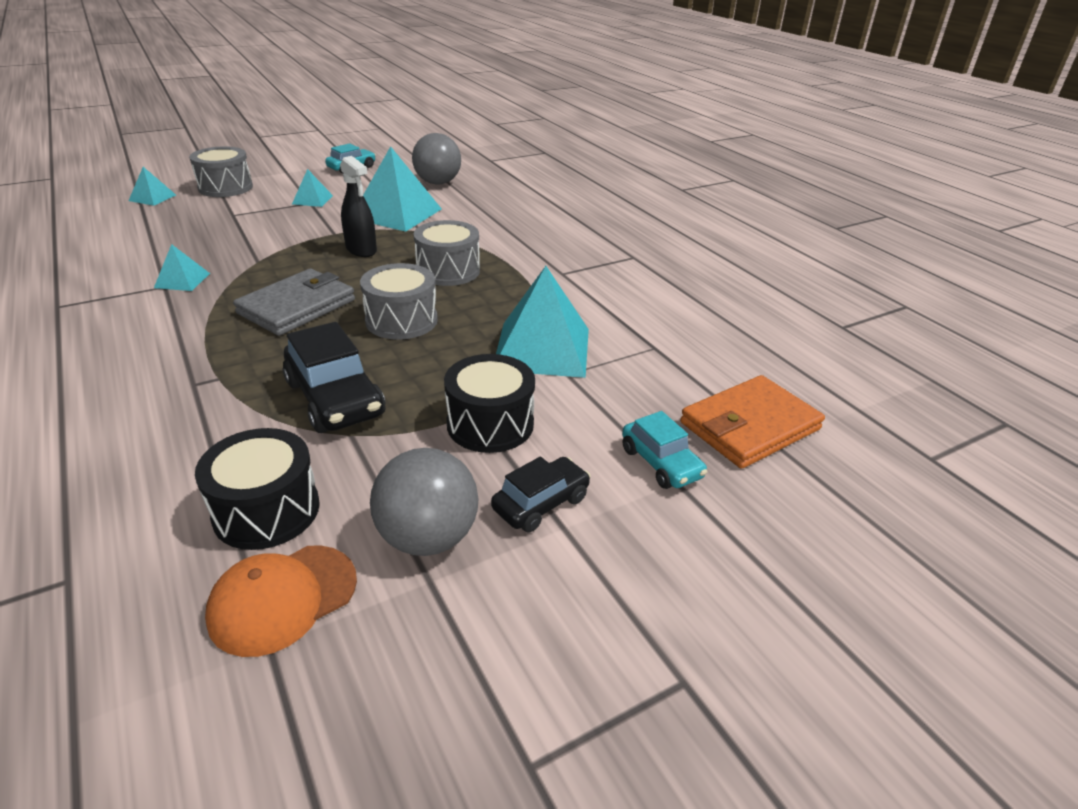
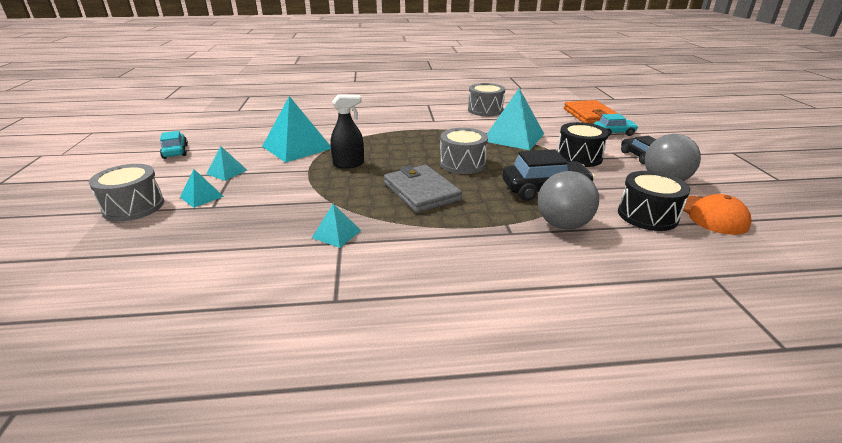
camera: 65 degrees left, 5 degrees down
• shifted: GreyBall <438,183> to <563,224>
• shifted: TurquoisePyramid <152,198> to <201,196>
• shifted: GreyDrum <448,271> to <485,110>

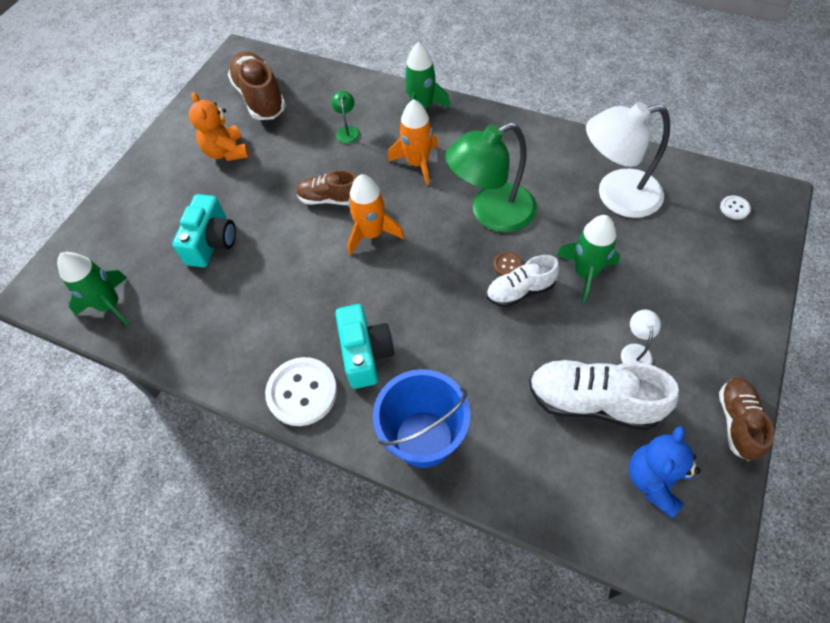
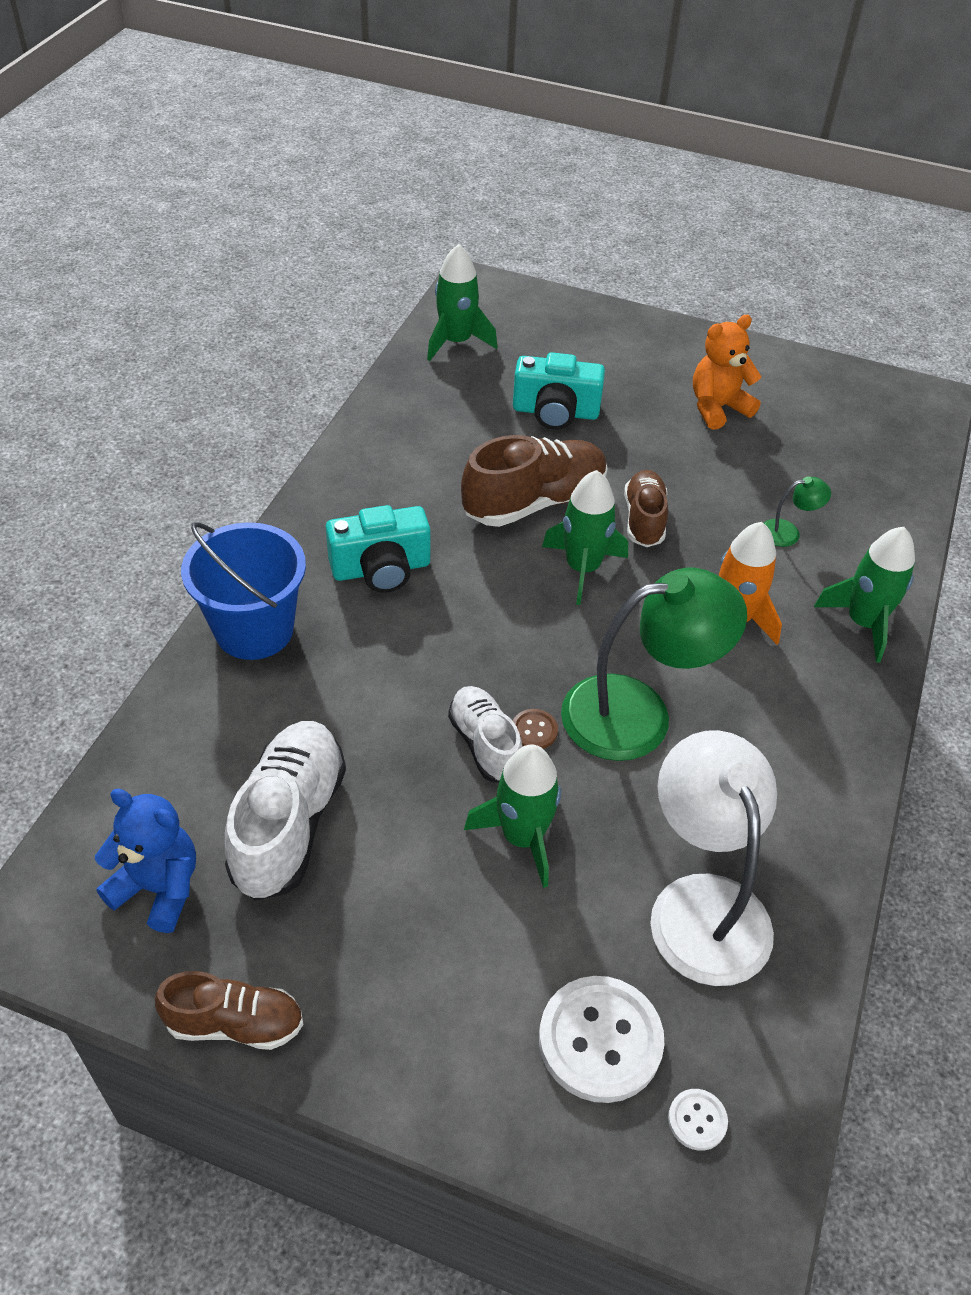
camera: 80 degrees right, 10 degrees down
• shifted: BrownShoe <260,98> to <534,502>
• rotated: GreenLamp <491,213> = <638,713> 105 degrees clockwise
• repainted: OrangeRocket <372,234> to GreenRocket <582,568>
• gone: WhiteLamp <635,351>
• shifted: WhiteButton <302,392> to <600,1040>

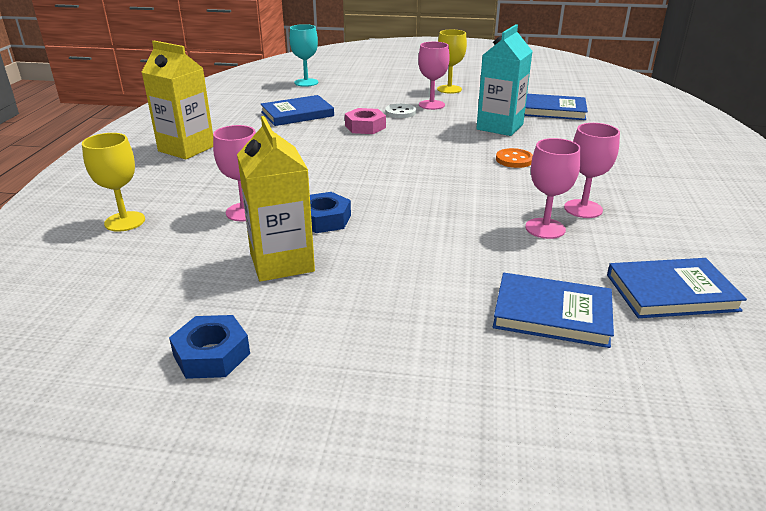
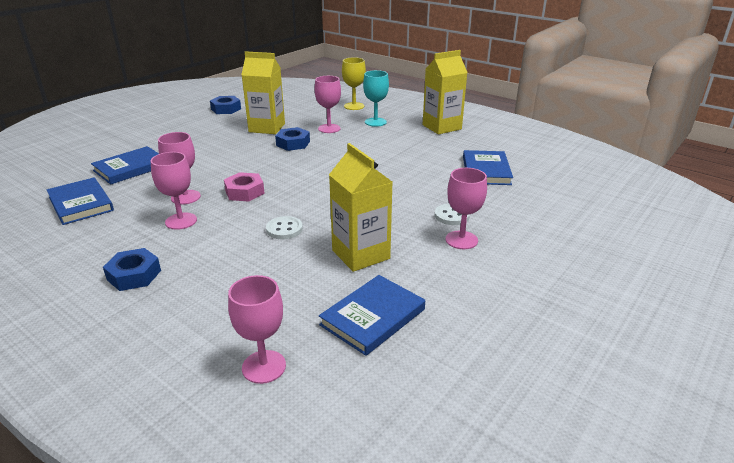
camera: 120 degrees right, 0 degrees up
• shifted: TurquoiseGoblet <306,82> to <375,122>
• repainted: TurquoiseCarton <500,127> to YellowCarton <361,254>
• gone: YellowGoblet <449,89>
• shifted: PinkNut <365,127> to <244,192>
• repainted: OrangeButton <514,160> to WhiteButton <284,229>
• rotated: BlueBook <671,292> = <81,204> 60 degrees counterclockwise
• new: BlueNut <134,275>
• new: PinkGoblet <264,367>

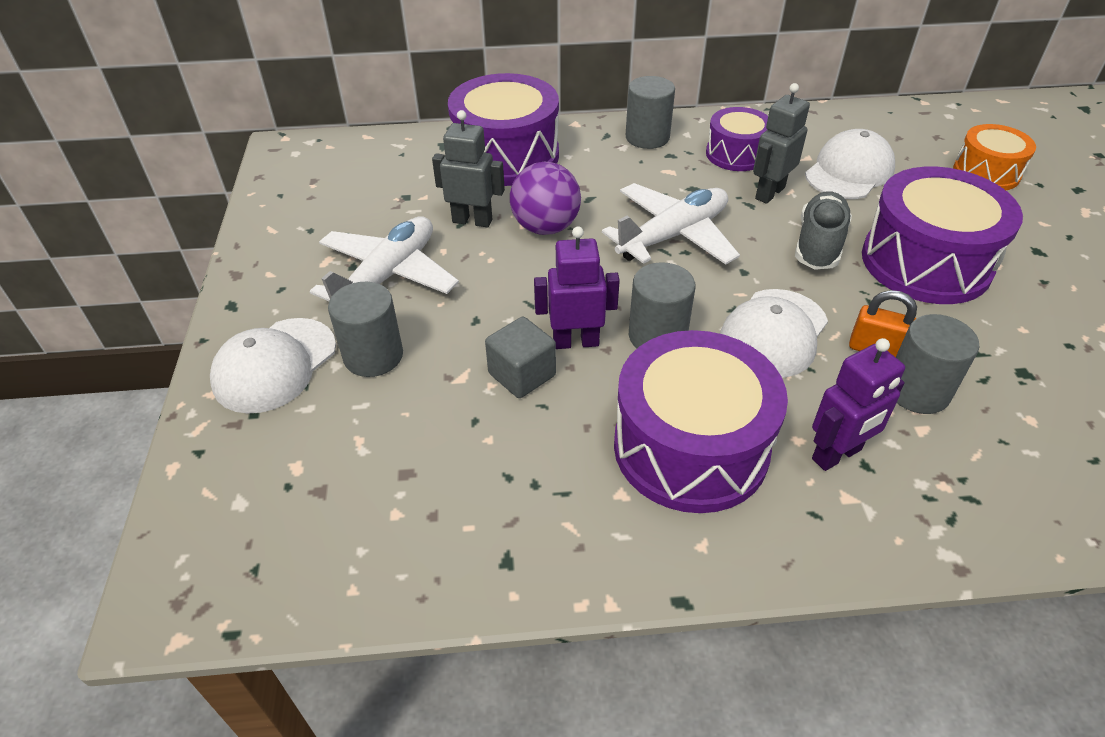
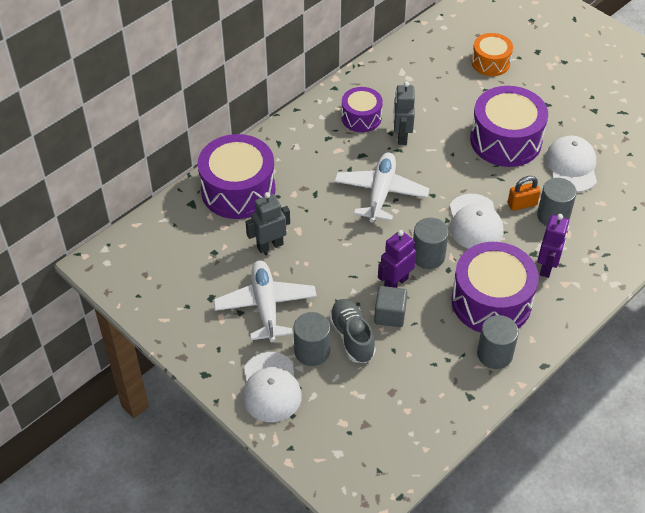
camera: 40 degrees left, 5 degrees up
• shifted: GreyCylinder <647,137> to <494,354>
• shifted: WhiteCap <849,171> to <571,166>
• gone: PurpleBall <545,227>
• shifted: GreyShoe <818,245> to <352,337>

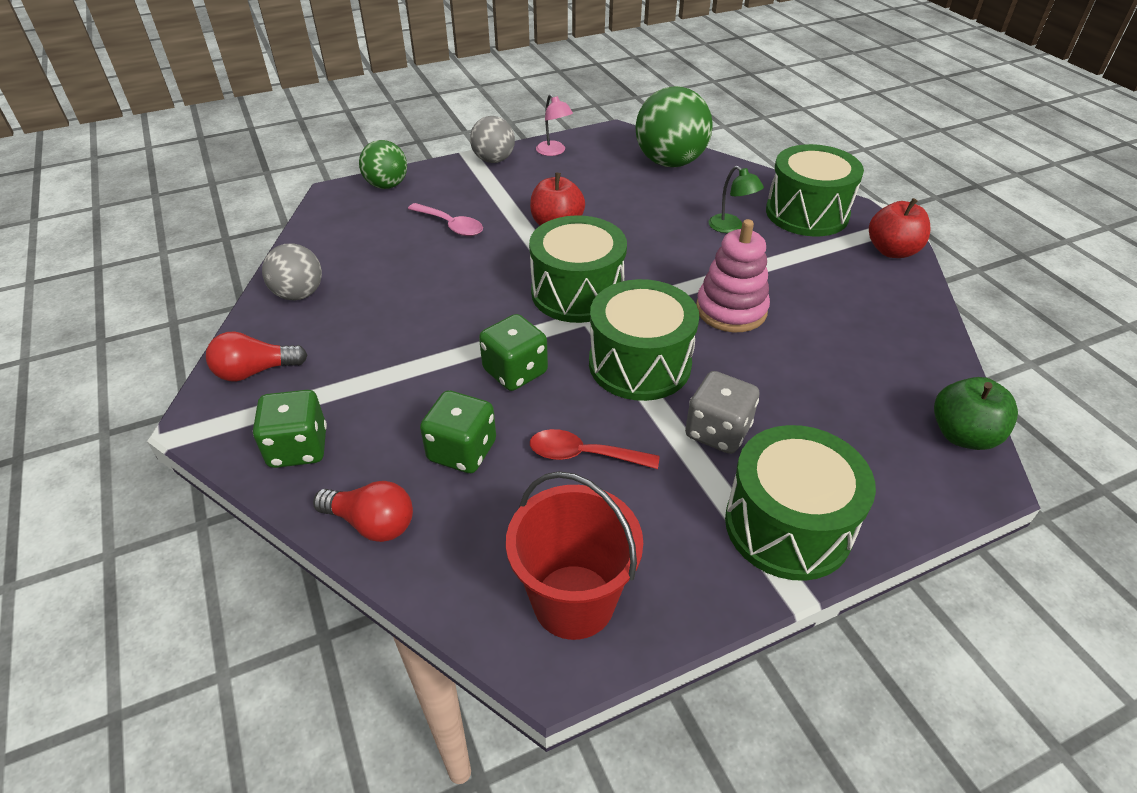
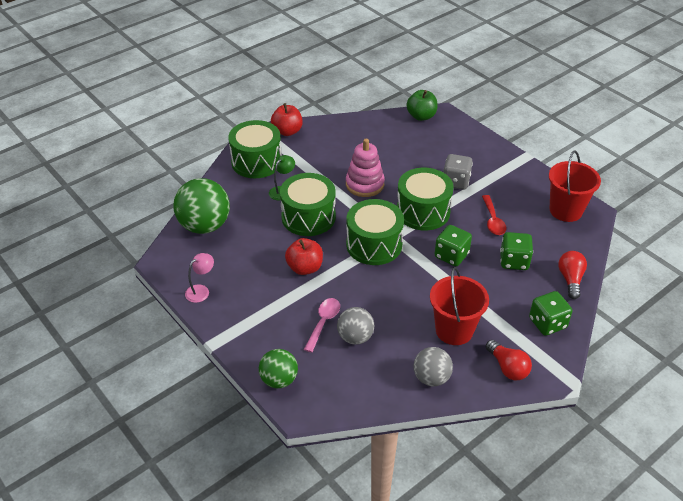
camera: 105 degrees left, 0 degrees up
• shifted: GreyBall <494,160> to <355,337>
• shifted: GreenDrum <787,525> to <308,217>
• new: RedBucket <454,330>

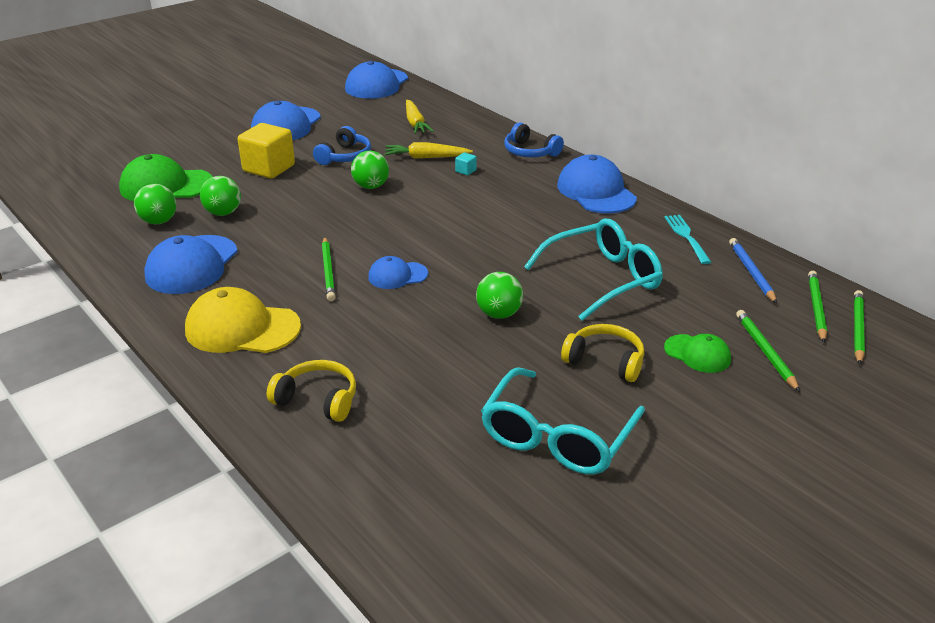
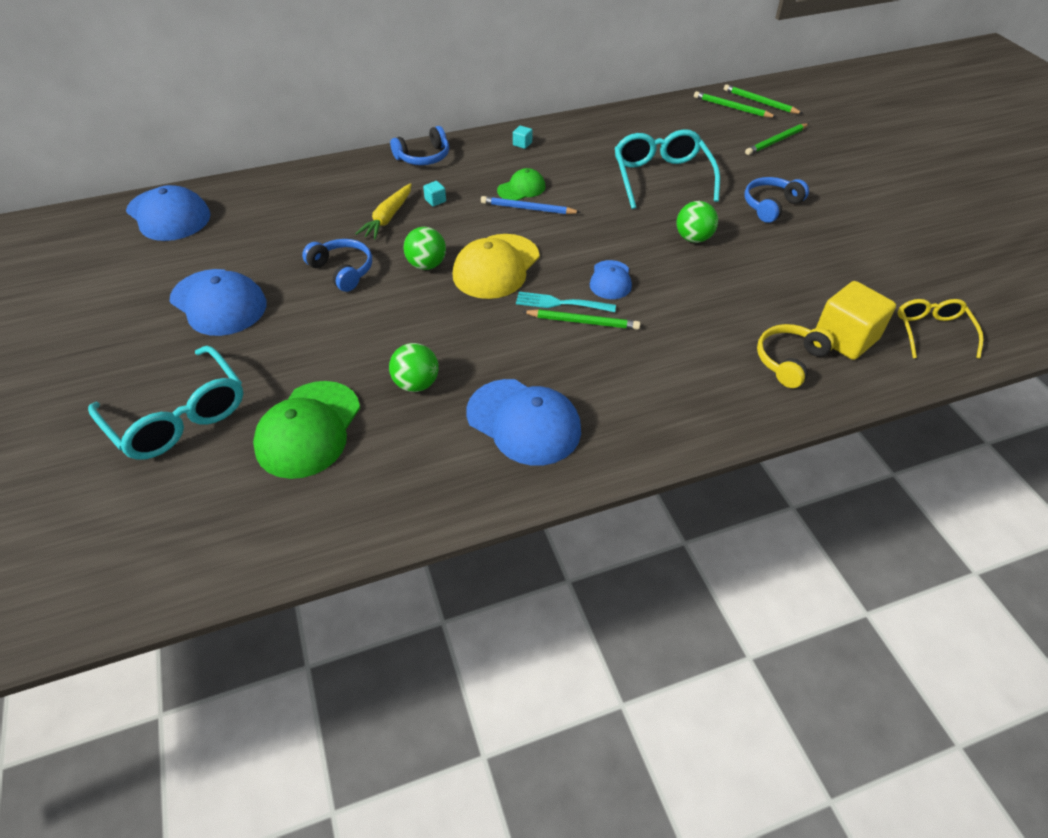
camera: 70 degrees left, 15 degrees up
• gone: YellowCarrot <415,123>
• shifted: YellowCube <269,168> to <845,338>
• swapped: BlueCap <596,191> to TurquoiseCube <522,144>
• gone: GreenBall <159,221>
• shifted: TurquoiseFork <686,237> to <561,303>
• shifted: BluePencil <751,272> to <528,208>
• shifted: YellowCap <242,328> to <496,267>
• rotated: GreenPencil <765,352> = <776,141> 45 degrees counterclockwise
• repainted: YellowHeadphones <605,361> to BlueHeadphones <770,205>
• shifted: GreenCap <697,354> to <521,188>
• shifted: TurquoiseGlasses <557,437> to <179,416>
• new: YellowGlasses <932,332>

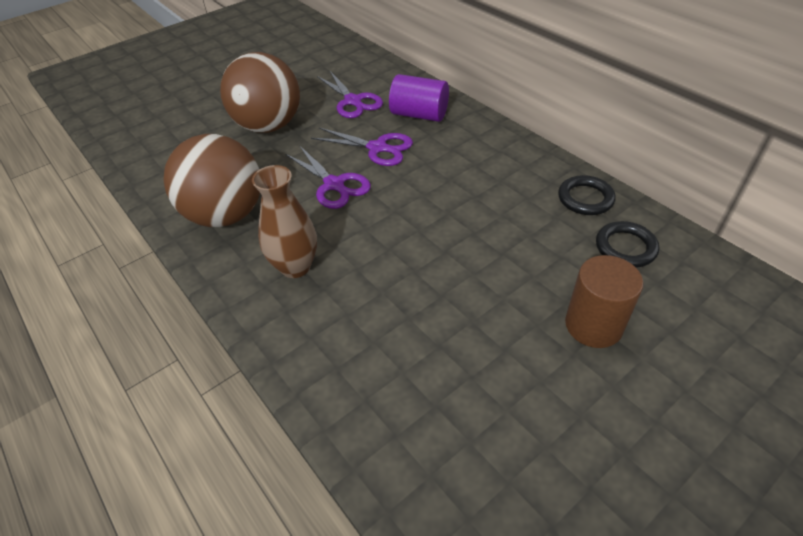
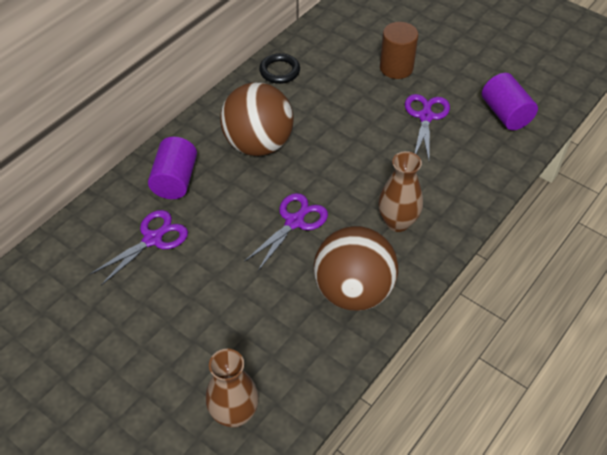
camera: 105 degrees left, 5 degrees up
• shifted: BrownBall <269,126> to <258,144>
• shifted: PurpleScissors <378,148> to <426,116>
• gone: BlackRing <625,247>
• new: PurpleCylinder <505,114>
• new: BrownVase <234,414>

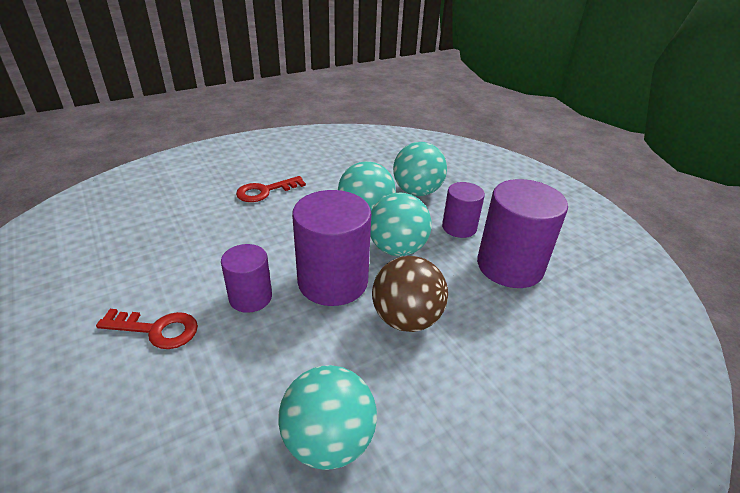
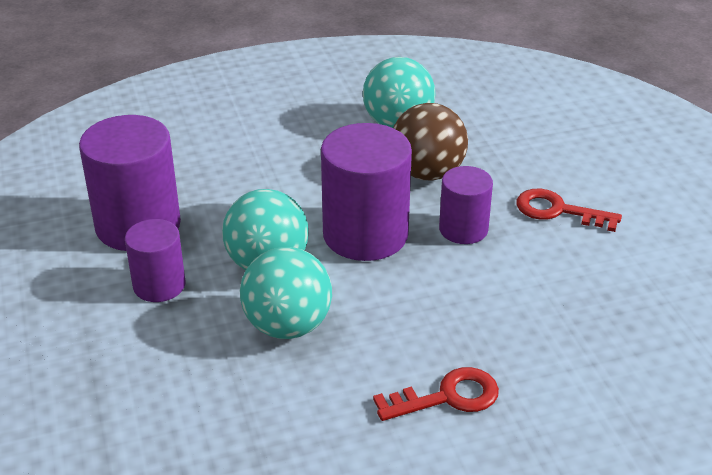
camera: 165 degrees left, 0 degrees up
• gone: TurquoiseBall <417,191>
• shifted: BrownBall <406,319> to <427,173>

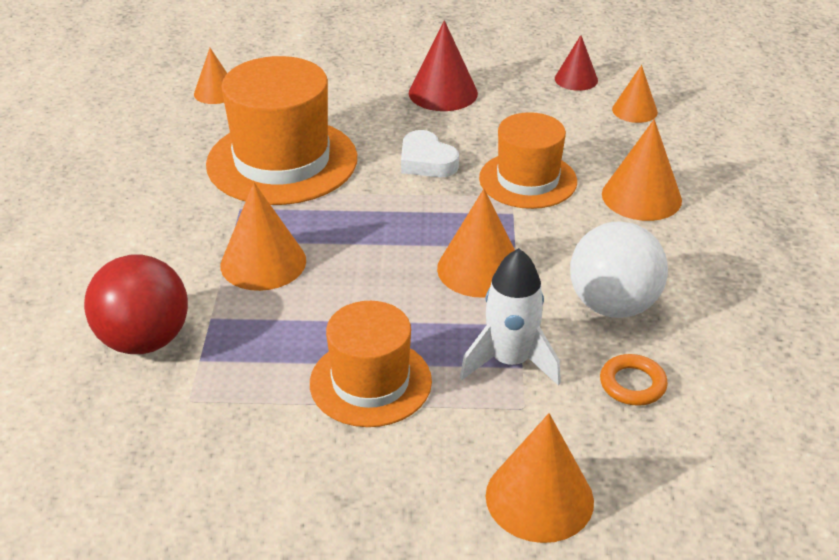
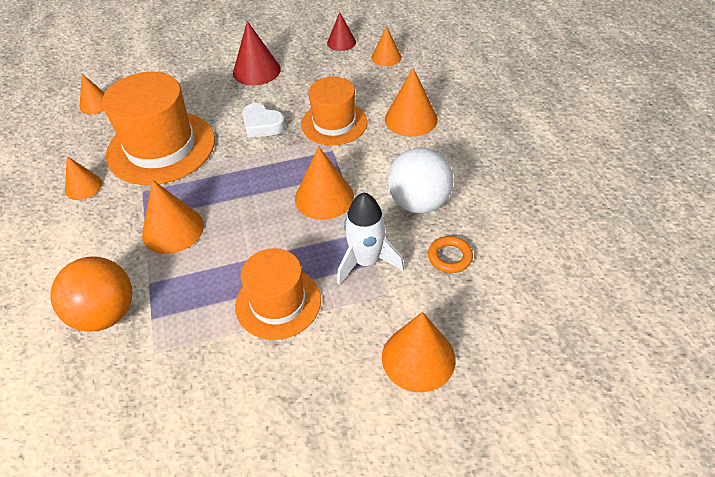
camera: 15 degrees left, 10 degrees up
• repainted: RedBall <144,341> to OrangeBall <105,314>
• new: OrangeCone <83,186>

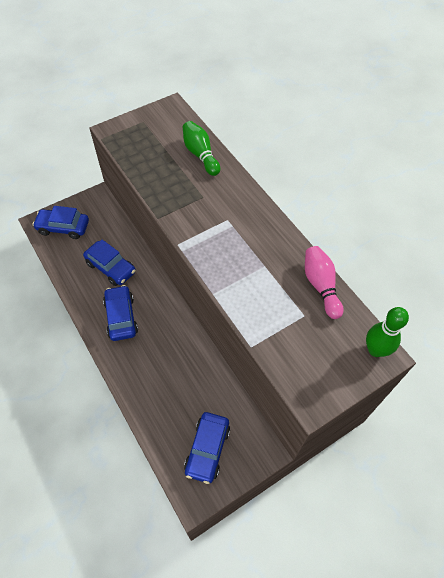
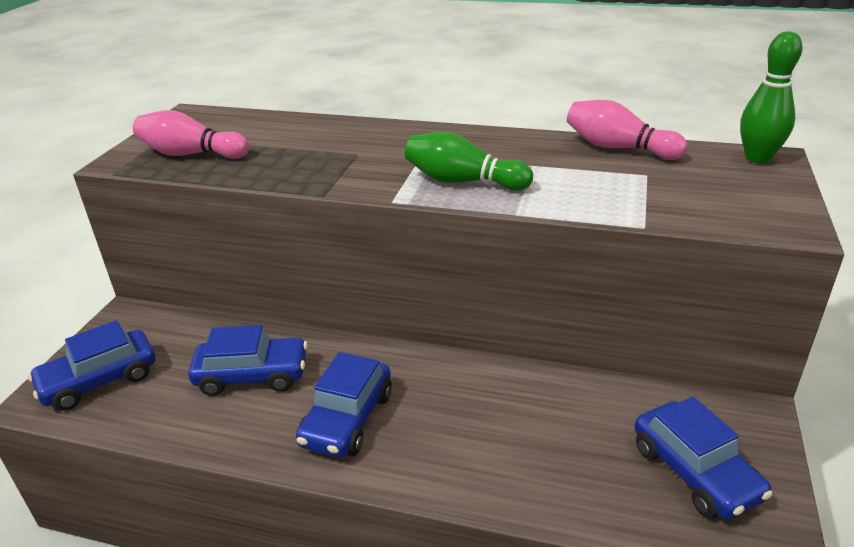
camera: 40 degrees left, 25 degrees down
• shifted: GreenBowlingPin <200,154> to <463,181>
• rotated: BlueCar <121,317> = <347,419> 105 degrees counterclockwise
• new: PinkBowlingPin <191,154>

